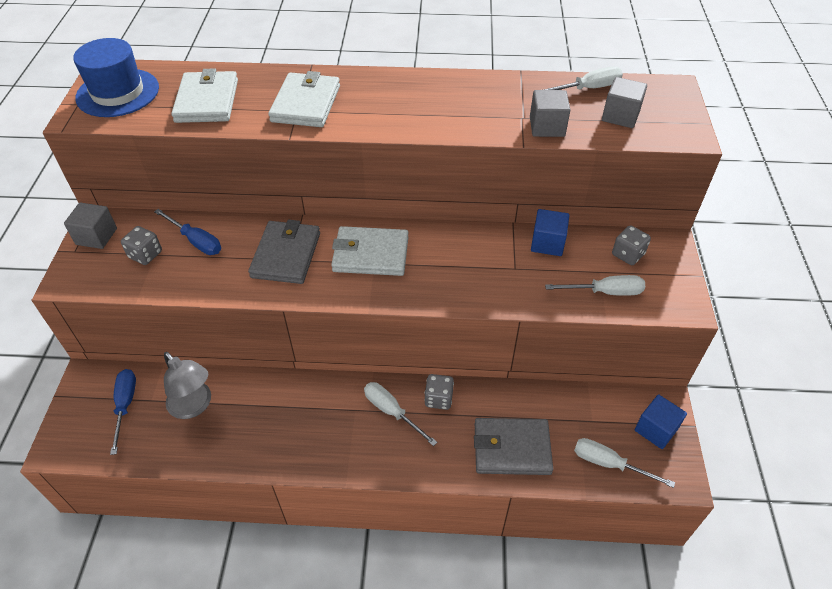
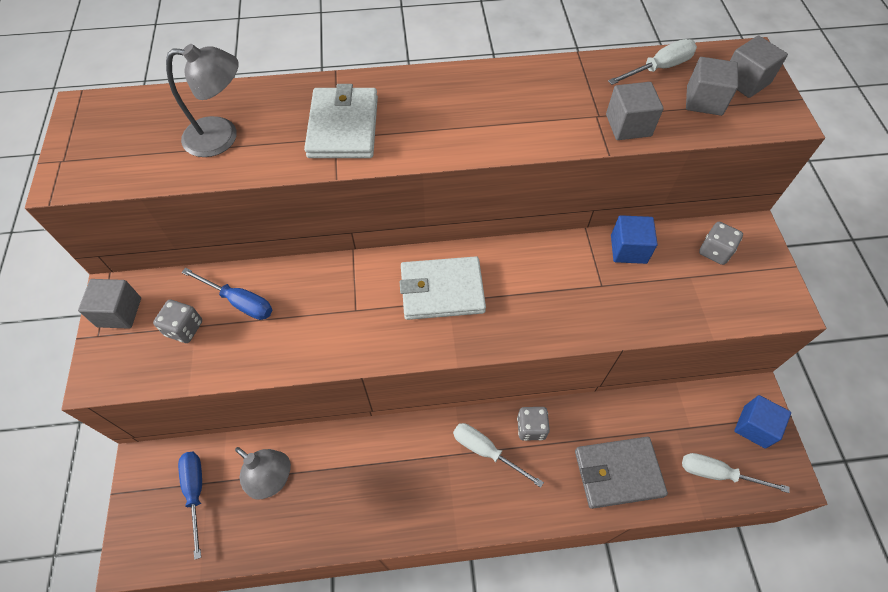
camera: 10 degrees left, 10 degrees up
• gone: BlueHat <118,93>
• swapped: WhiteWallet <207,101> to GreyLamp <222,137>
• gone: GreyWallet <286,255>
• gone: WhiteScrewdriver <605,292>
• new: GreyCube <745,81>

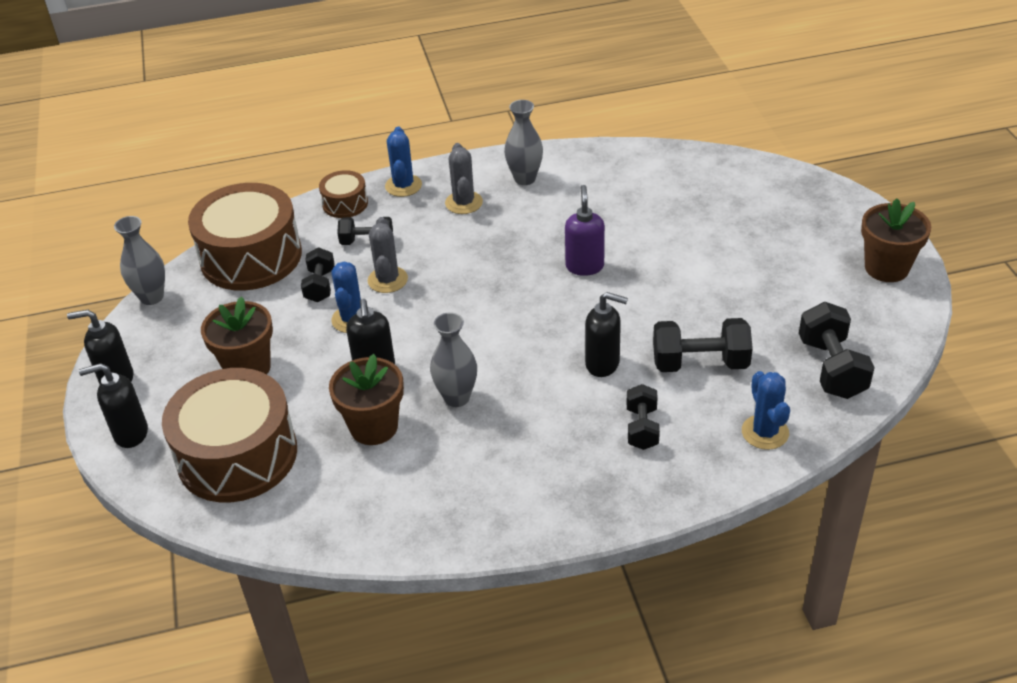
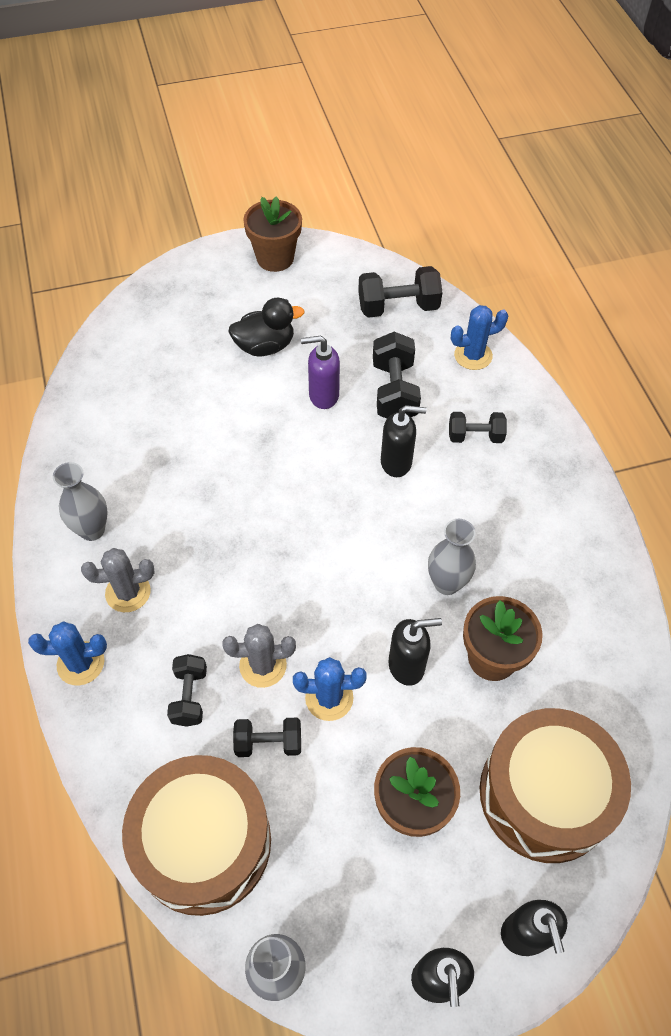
camera: 95 degrees left, 15 degrees up
• gone: BrownDrum <345,204>
• shifted: PurpleSoapDispenser <584,266> to <323,395>
• rotated: BlackSoapDispenser <603,364> = <396,462> 75 degrees clockwise
• new: BlackDuck <265,346>

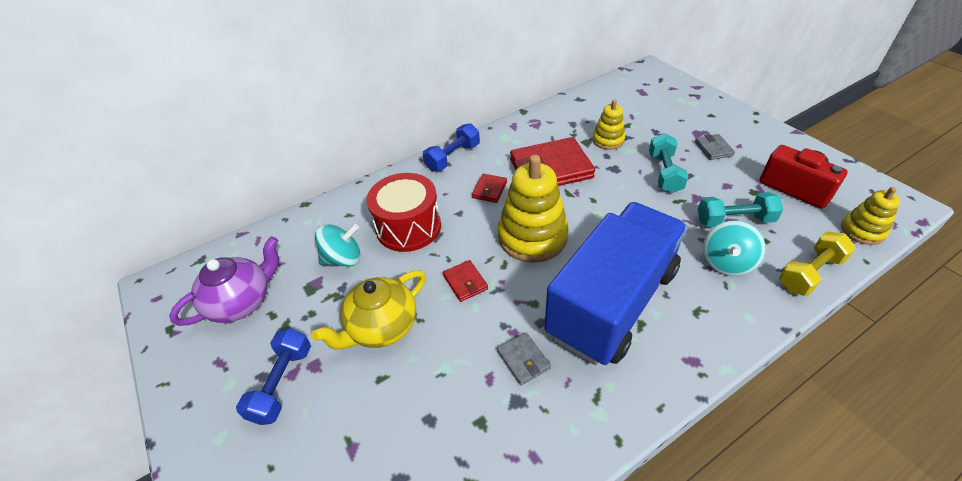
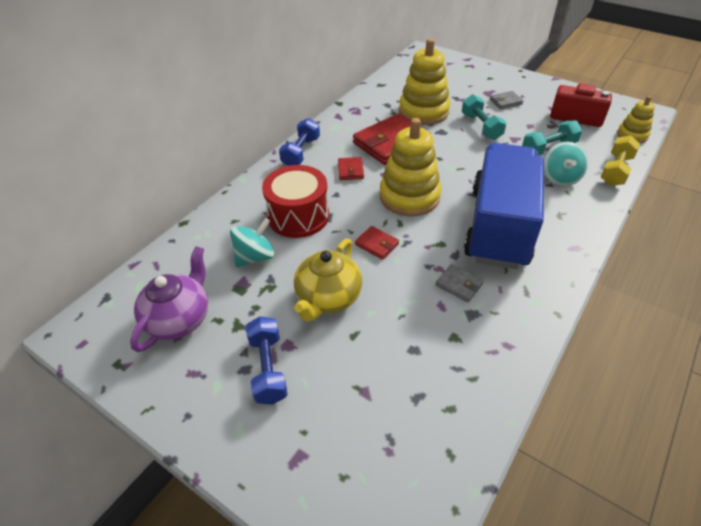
camera: 25 degrees left, 0 degrees up
• scaled: YellowStackingToy <608,140> = <423,111> x1.84
• rotated: GreyWallet <713,149> = <505,102> 75 degrees counterclockwise

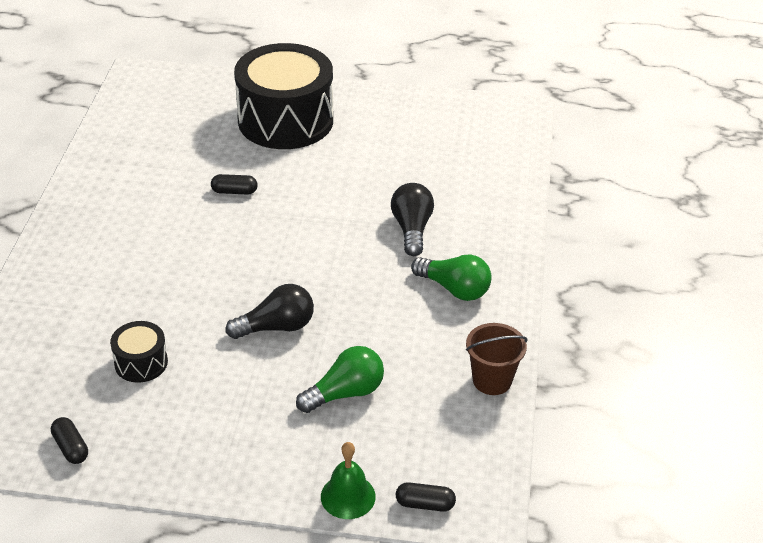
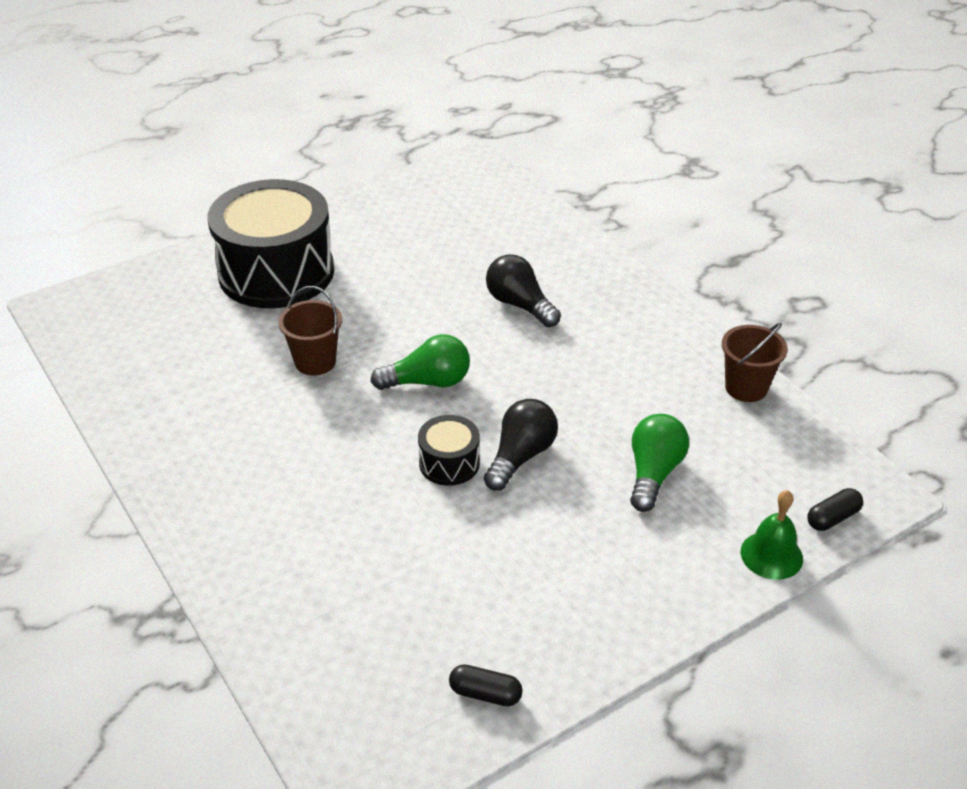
camera: 40 degrees left, 0 degrees up
• swapped: BlackCapsule <234,191> to BrownBucket <315,362>
• shifted: GreenLightBulb <454,289> to <428,382>
• shifted: BlackDrum <141,363> to <449,463>

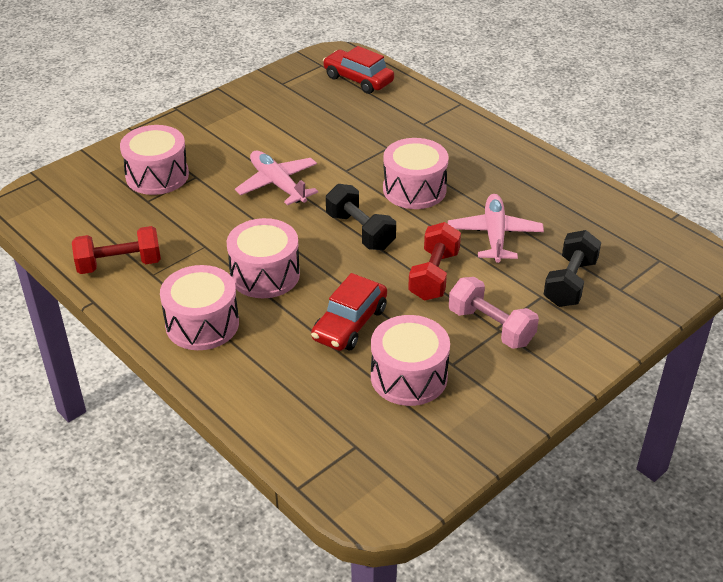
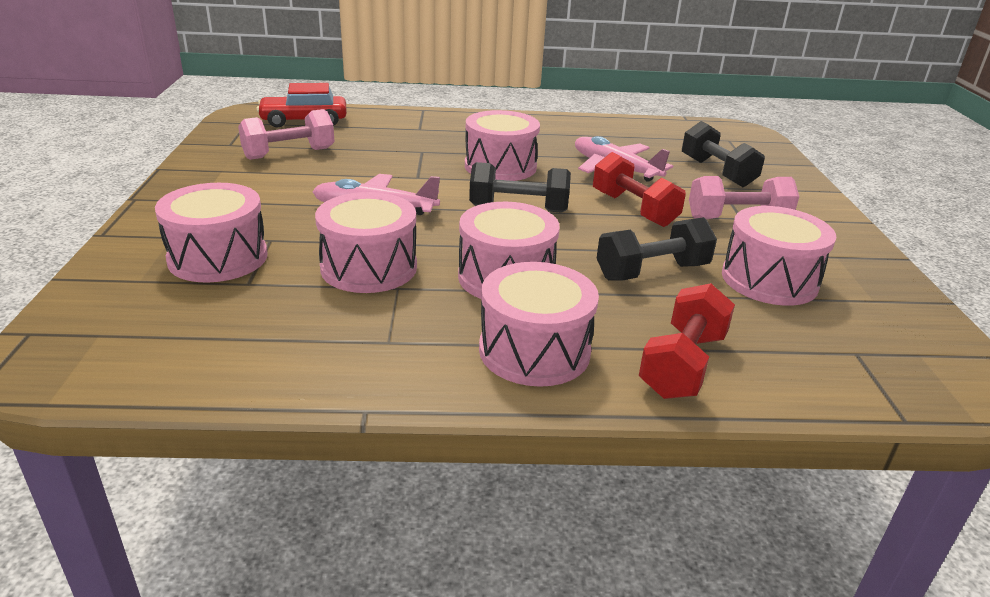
camera: 50 degrees left, 10 degrees down
• shifted: RedDumbbell <119,264> to <682,365>
• swapped: RedCar <350,324> to BlackDumbbell <652,272>
• new: PinkDumbbell <289,153>
• new: PinkDrum <369,267>

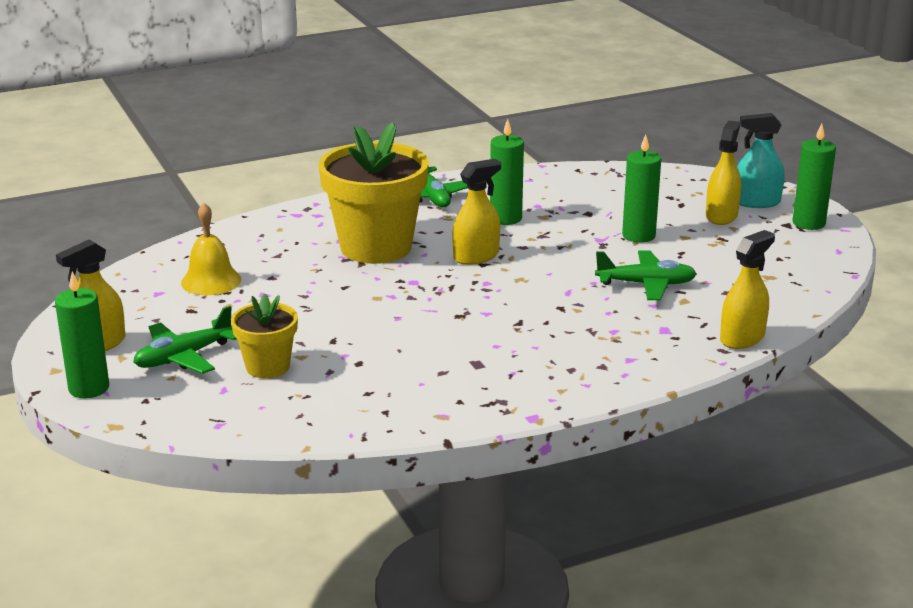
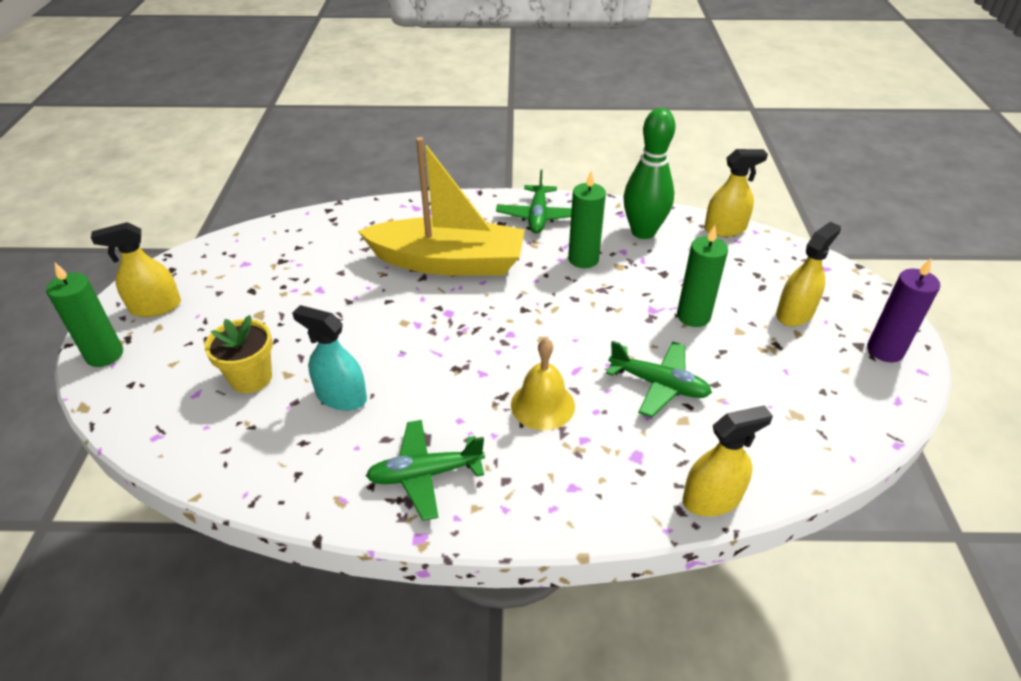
camera: 25 degrees right, 15 degrees up
• shifted: TurquoiseSprayBottle <756,202> to <341,397>
• swapped: YellowFlowerPot <376,247> to YellowBoat <448,262>
• repainted: GreenCandle <808,223> to PurpleCandle <885,350>
• shifted: YellowSprayBottle <476,256> to <725,229>
• shifted: YellowBell <211,281> to <542,405>
• shifted: GreenPlane <184,357> to <425,474>
• new: GreenBowlingPin <643,232>

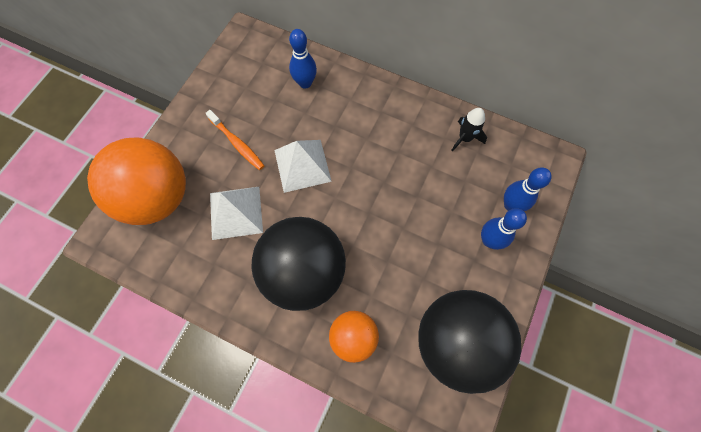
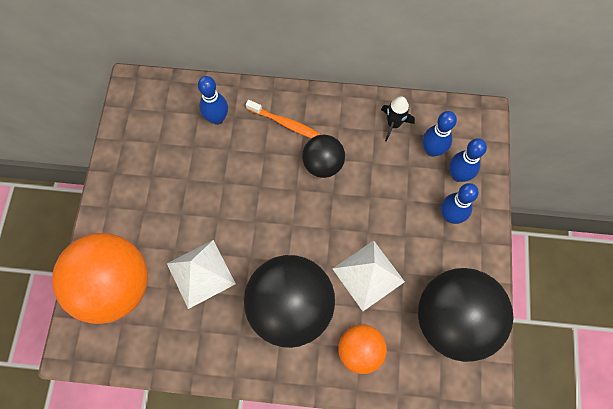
camera: 20 degrees left, 0 degrees up
• shifted: OrangeToothbrush <237,143> to <286,123>
• shifted: WhitePyramid <302,165> to <368,275>
• new: BlueBowlingPin <432,150>
• new: BlackBall <323,164>

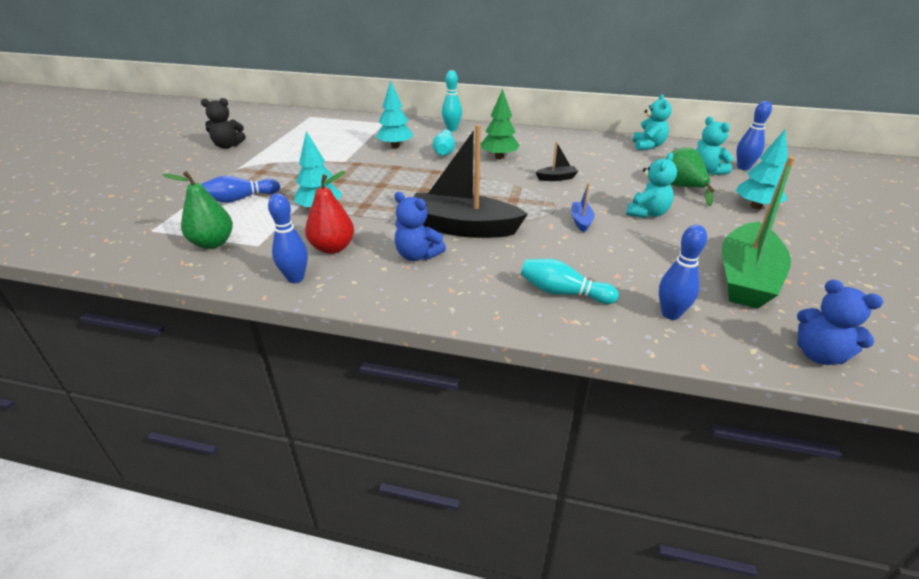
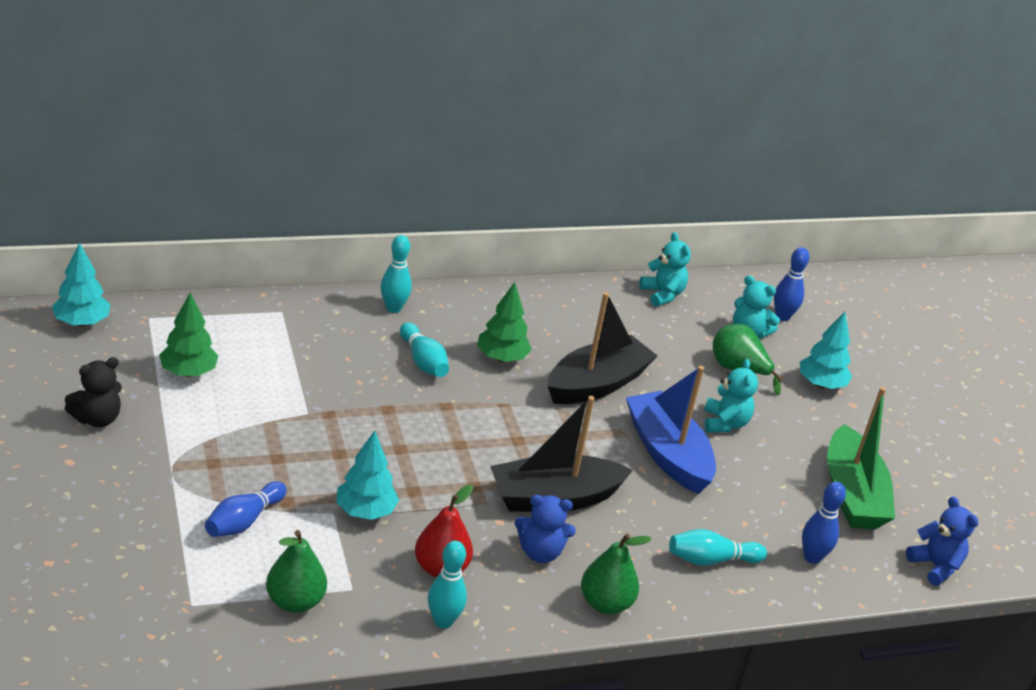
camera: 35 degrees left, 0 degrees up
• shifted: TurquoiseTree <395,146> to <82,322>
• scaled: BlackBoat <556,178> = <596,384> x2.35
• scaled: BlueBoat <581,221> = <667,454> x2.35
• repainted: BlueBowlingPin <295,278> to TurquoiseBowlingPin <443,621>
• rotated: BlueTeddyBear <819,355> = <935,566> 135 degrees counterclockwise
• new: GreenTree <188,372>
• new: GreenPear <605,603>

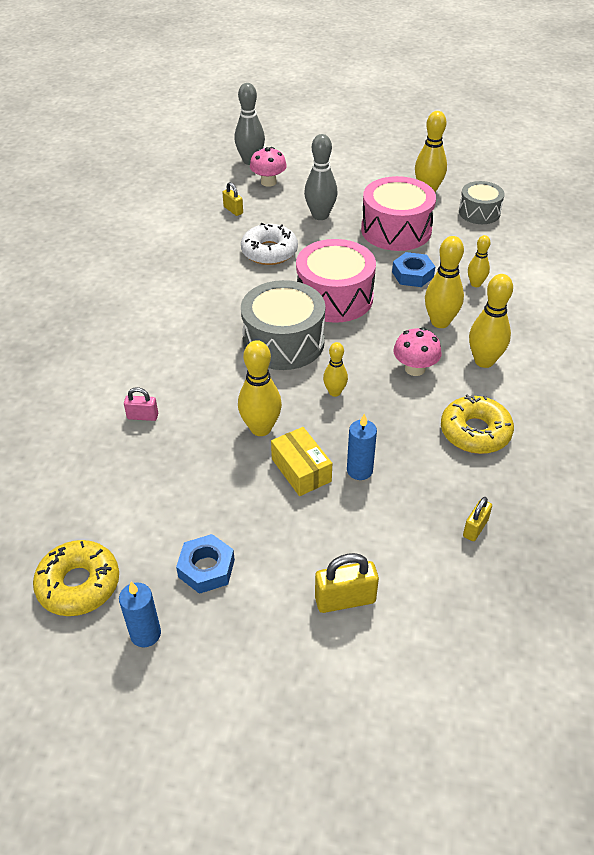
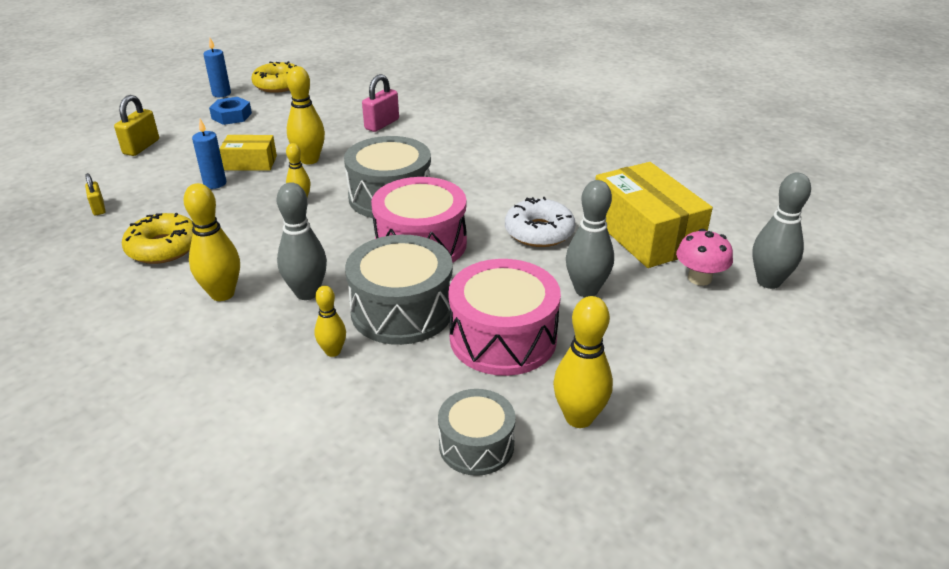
camera: 120 degrees right, 10 degrees down
• swapped: YellowPadlock <233,210> to YellowBox <645,234>
• repainted: YellowBowlingPin <440,322> to GreyBowlingPin <307,293>
• swapped: BlueNut <412,274> to GreyDrum <402,310>
• gone: PinkMushroom <415,369>
• scaled: PinkPadlock <142,416> = <382,124> x1.60

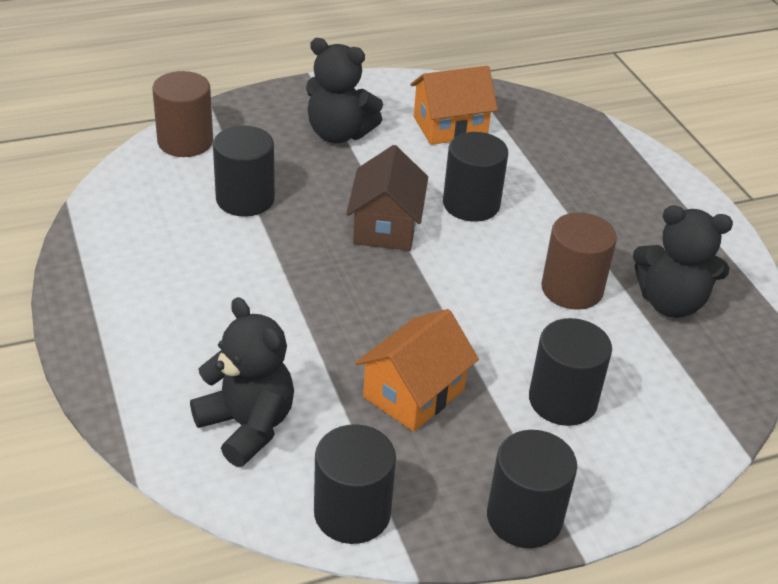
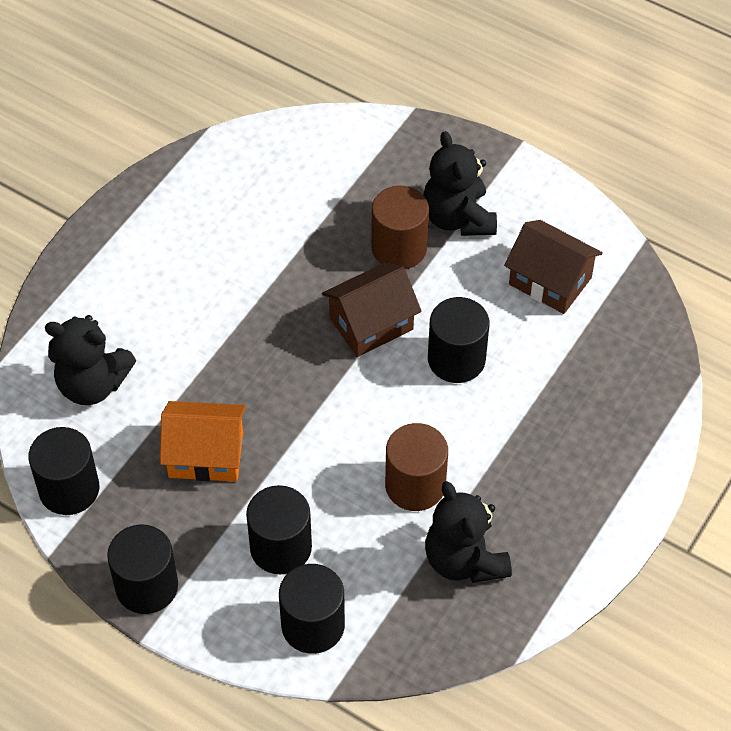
camera: 55 degrees right, 15 degrees up
• repainted: OrangeHouse <450,126> to BrownHouse <550,281>
• shifted: BrownCylinder <185,142> to <399,248>
• shifted: BlackCylinder <245,199> to <313,625>
• rotated: BlackTeddyBear <247,426> = <92,384> 90 degrees clockwise

